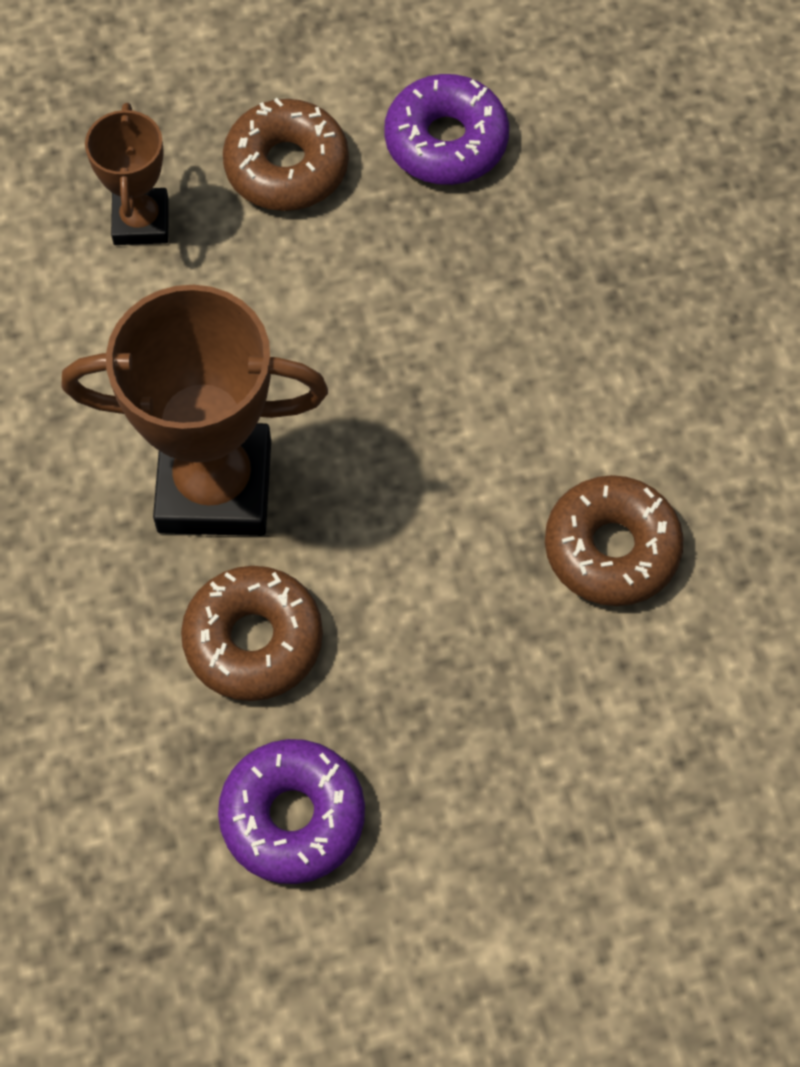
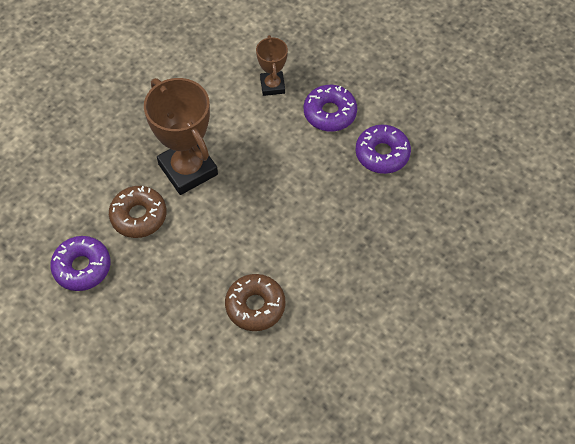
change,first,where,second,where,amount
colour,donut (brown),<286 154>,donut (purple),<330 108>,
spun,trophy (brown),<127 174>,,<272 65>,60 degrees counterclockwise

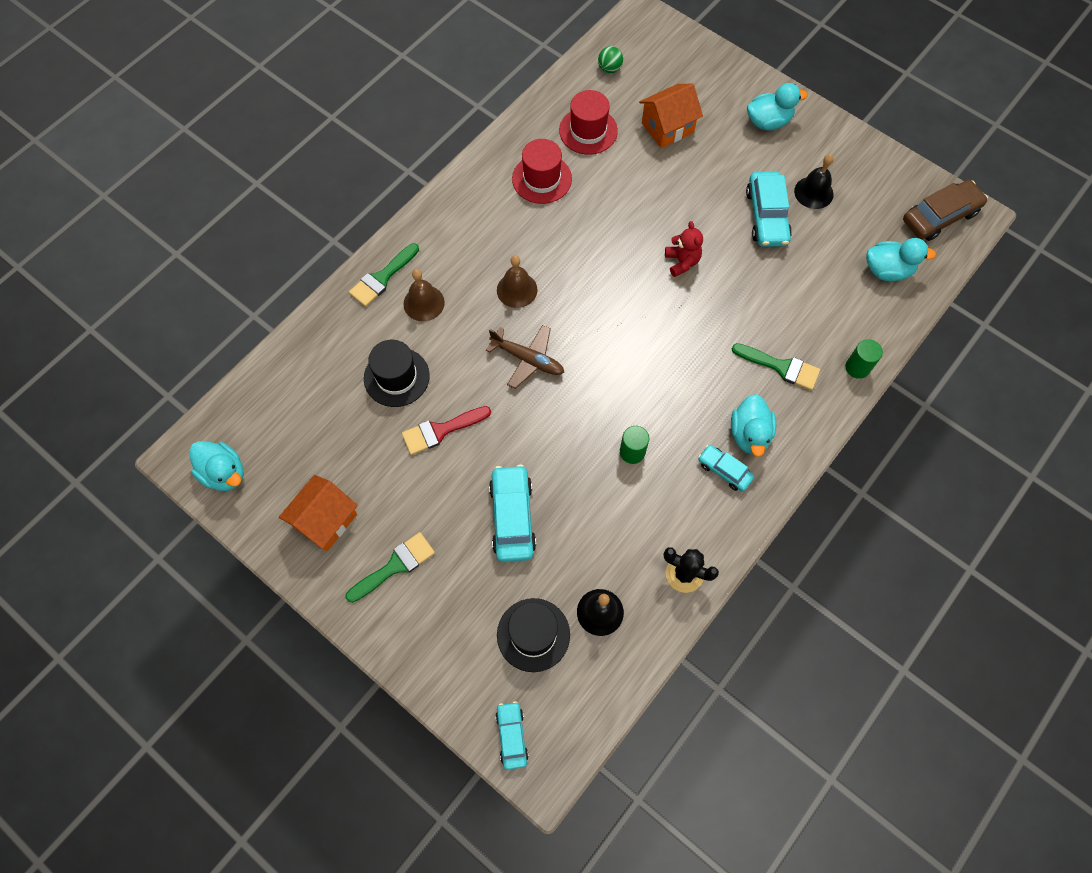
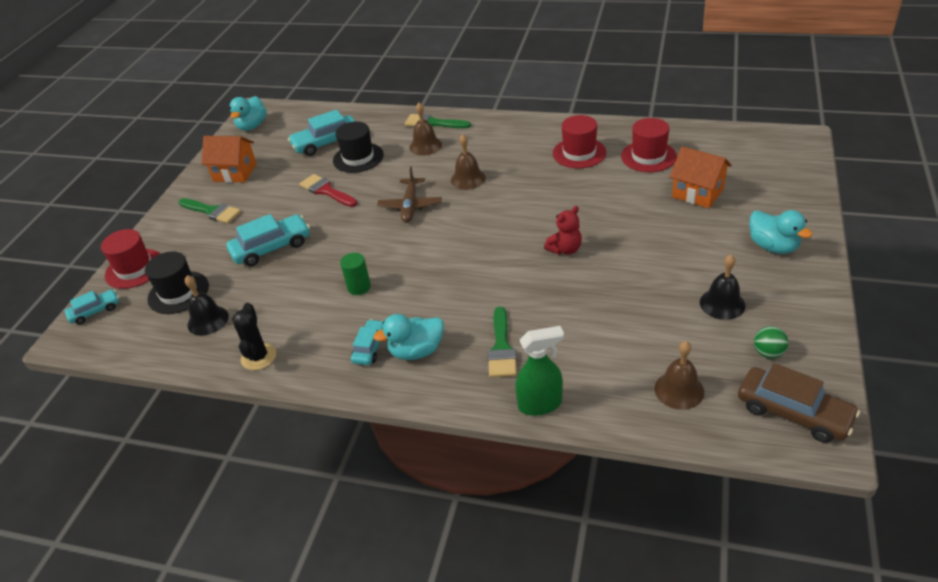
change,first,where,second,where,amount
relocated,ball (green),<610 59>,,<771 342>,
relocated,car (turquoise),<769 209>,,<322 133>,
exchanged,duck (turquoise),<901 259>,bell (brown),<679 375>,
exchanged,cylinder (green),<864 359>,spray bottle (green),<539 371>,
appeared,,,hat (red),<130 259>,

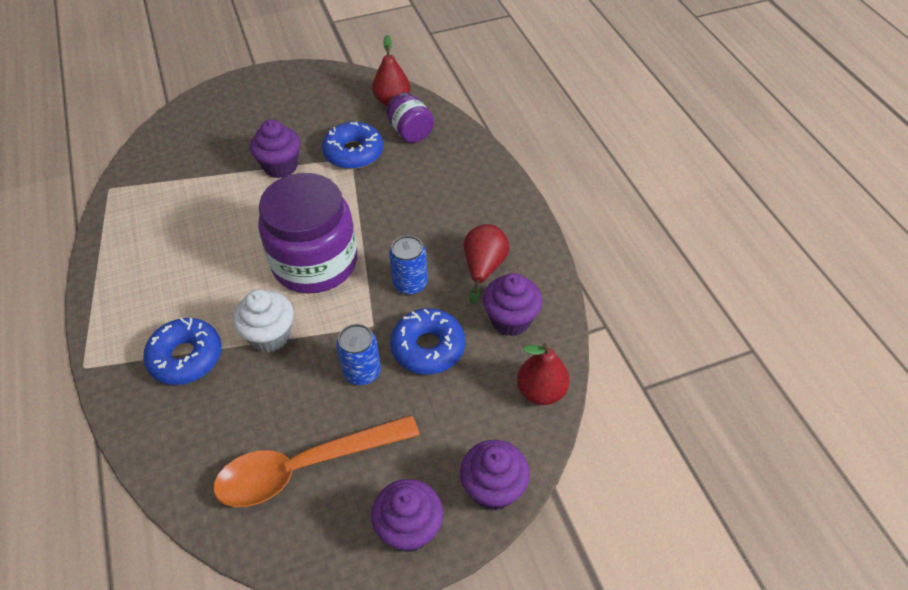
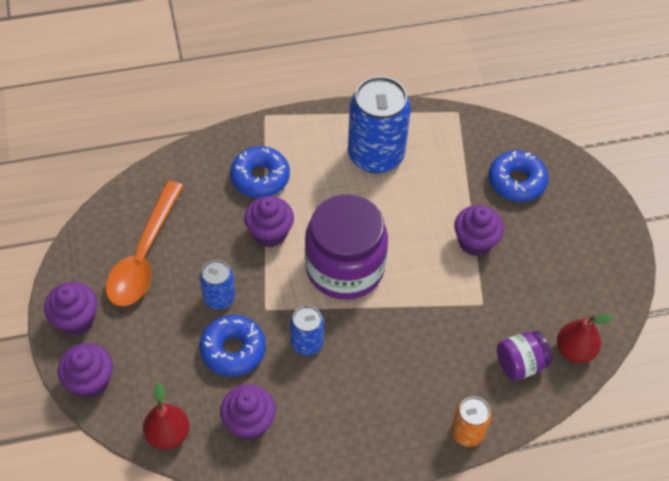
change,first,where,second,where,amount
relocated,donut (blue),<352 145>,,<518 176>,
missing,pear (red),<486 264>,,,
colour,cupcake (white),<263 320>,cupcake (purple),<269 222>,
spun,spoon (orange),<316 461>,,<144 243>,150 degrees counterclockwise
appeared,,,can (blue),<379 124>,
appeared,,,can (orange),<471 422>,

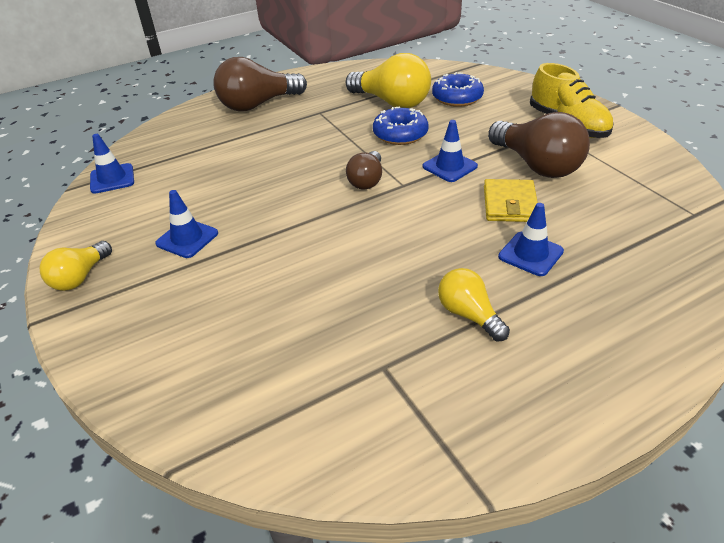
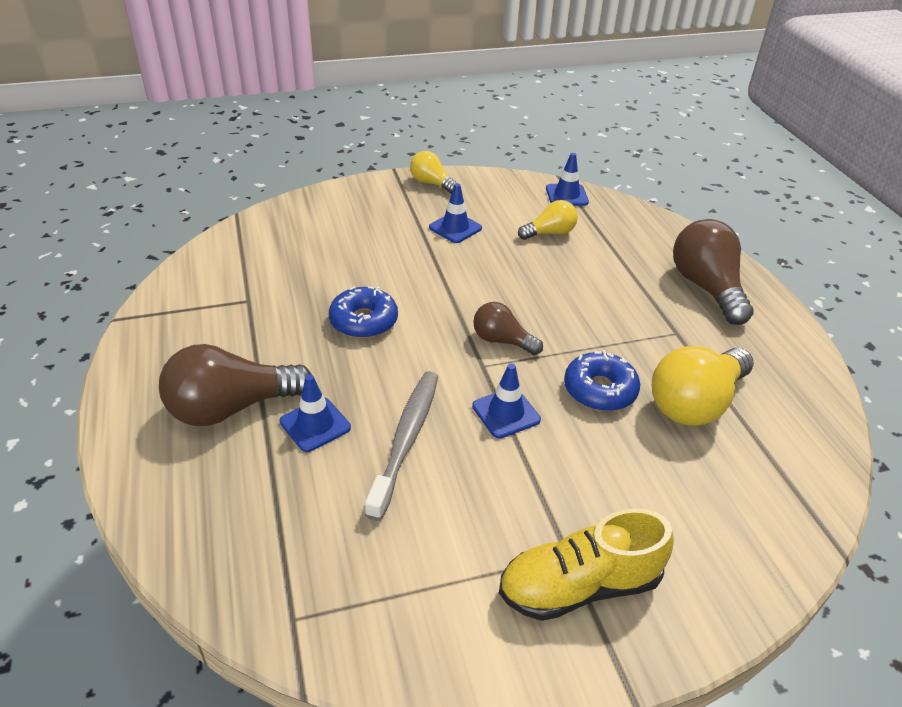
change,first,where,second,where,amount
relocated,donut (blue),<458 89>,,<363 312>,
relocated,light bulb (brown),<539 145>,,<235 385>,
exchanged,wallet (yellow),<511 200>,toothbrush (grey),<401 446>,
relocated,light bulb (yellow),<474 304>,,<548 220>,

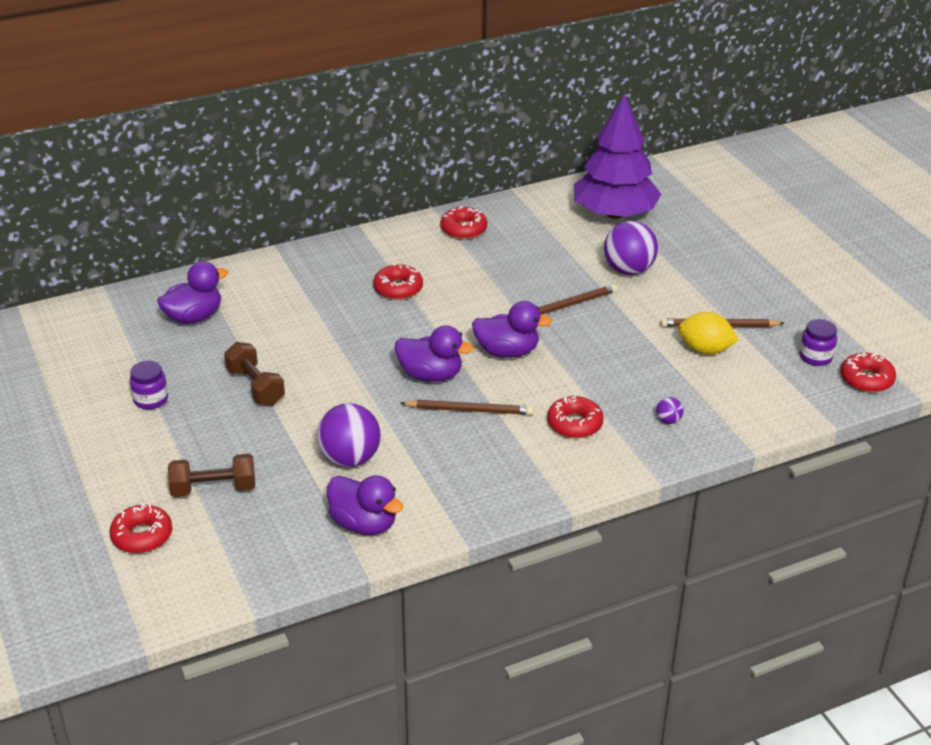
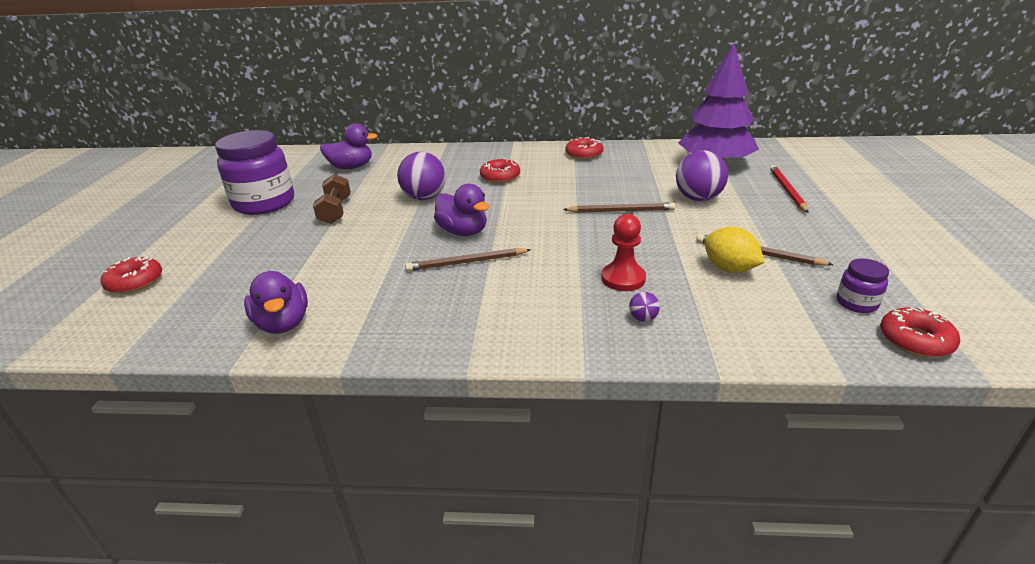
change,first,where,second,where,amount
missing,duck (purple),<512 329>,,,
size,jar (purple),<149 385>,,<254 172>,x2.24
missing,donut (red),<575 417>,,,
spun,pencil (brown),<467 407>,,<468 259>,135 degrees clockwise
relocated,ball (purple),<349 435>,,<421 176>,
missing,dumbbell (brown),<211 475>,,,
appeared,,,pencil (red),<789 189>,
appeared,,,pawn (red),<623 252>,

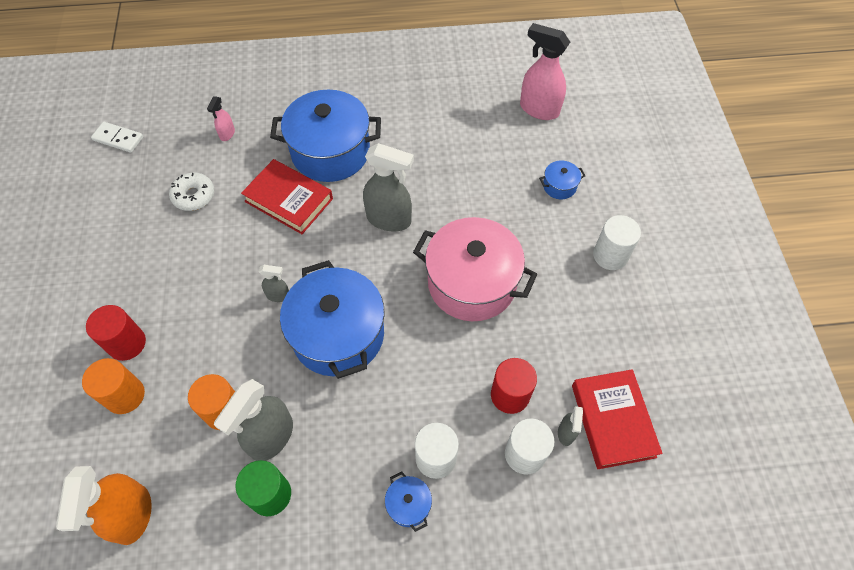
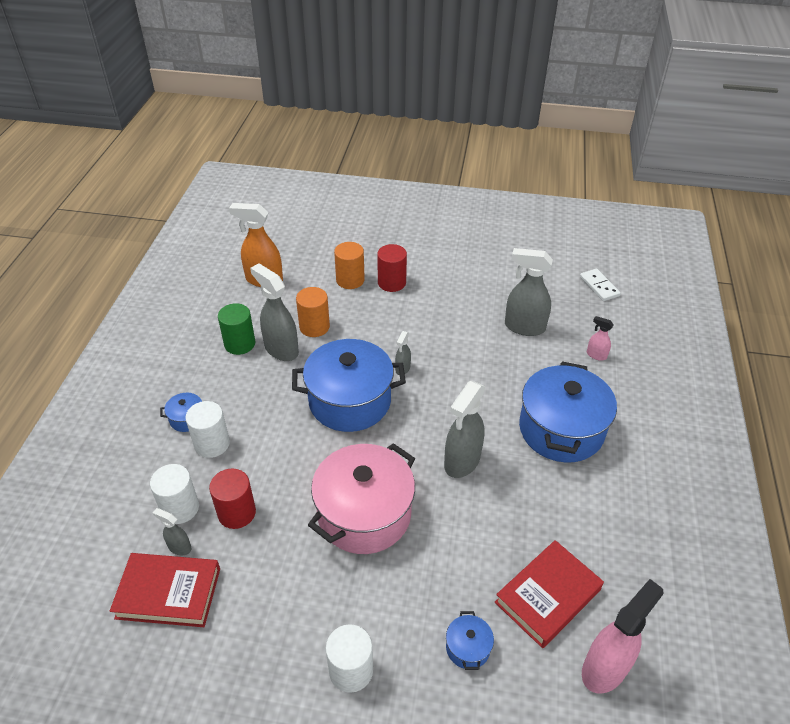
change,first,where,second,where,amount
spun,domino (white),<117 137>,,<600 285>,60 degrees counterclockwise
relocated,book (red),<287 196>,,<549 594>,
exchanged,donut (white),<191 191>,spray bottle (grey),<529 292>,

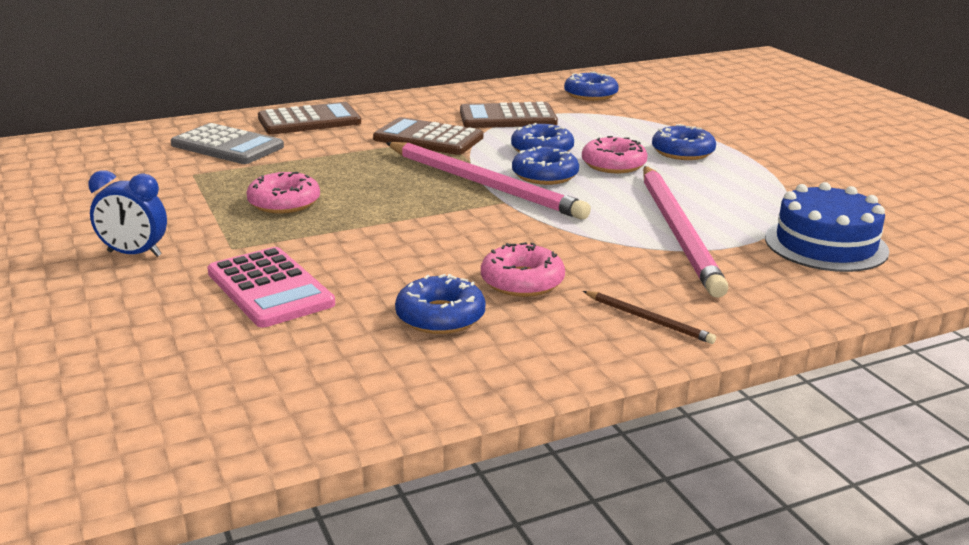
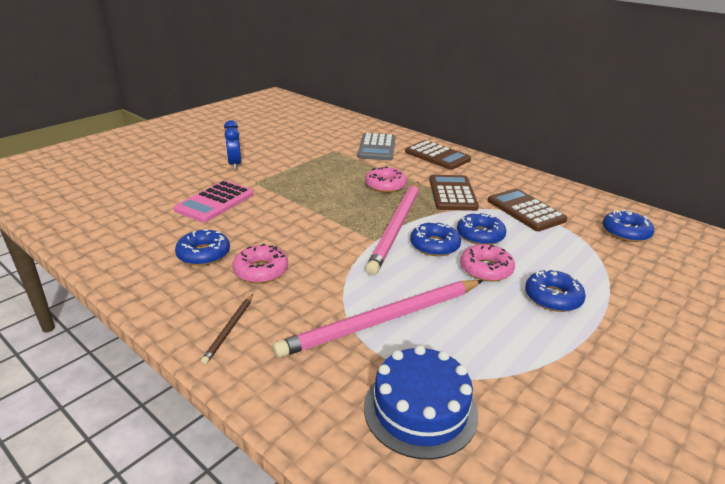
change,first,where,second,where,amount
relocated,donut (pink),<283 193>,,<386 180>,

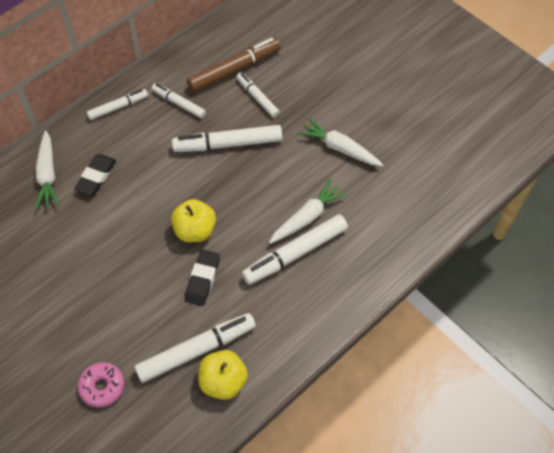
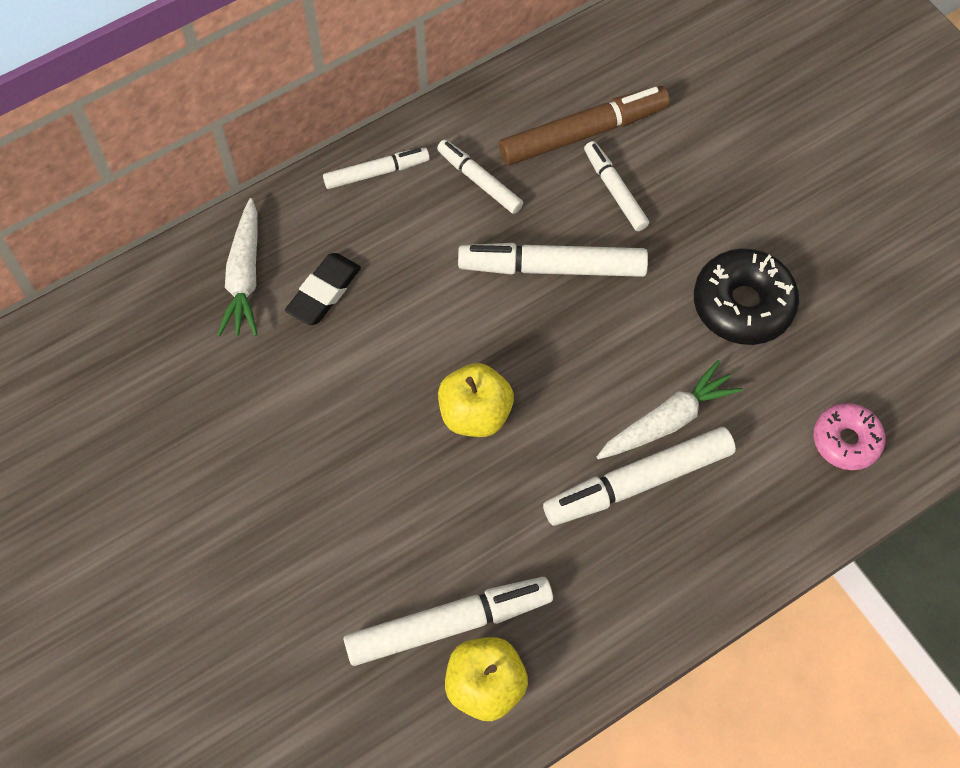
change,first,where,second,where,amount
exchanged,carrot (white),<340 142>,donut (black),<746 296>,
missing,eraser (black),<202 277>,,,
relocated,donut (pink),<101 384>,,<849 436>,

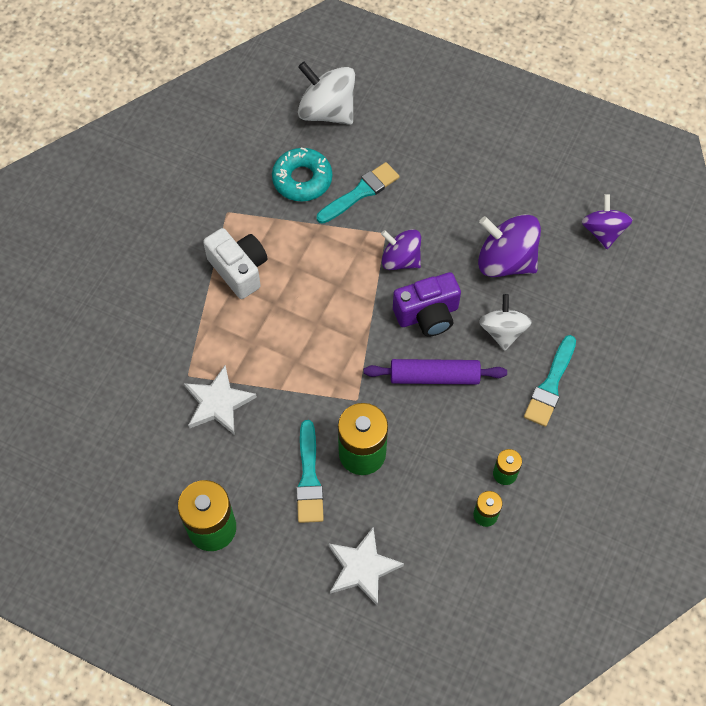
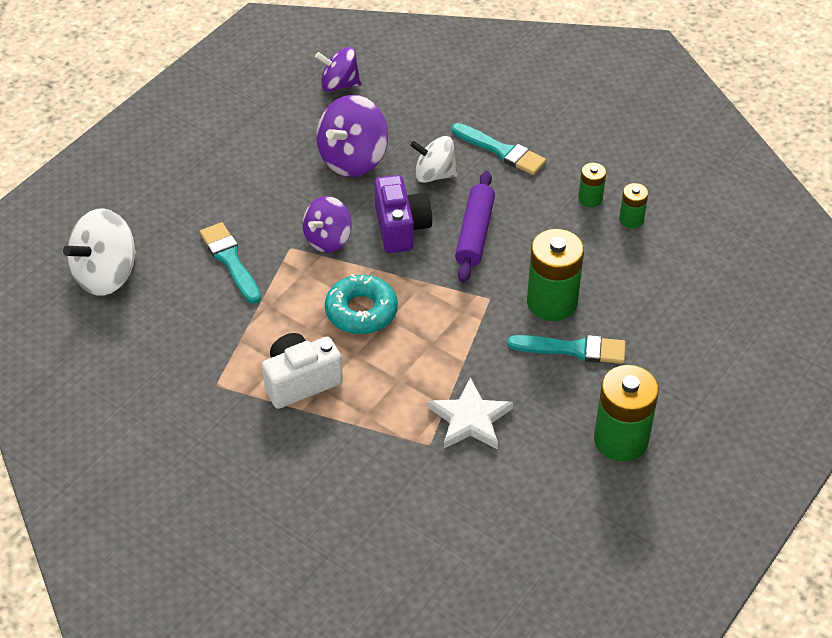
change,first,where,second,where,amount
relocated,donut (turquoise),<302 174>,,<361 304>,
missing,star (white),<366 567>,,,

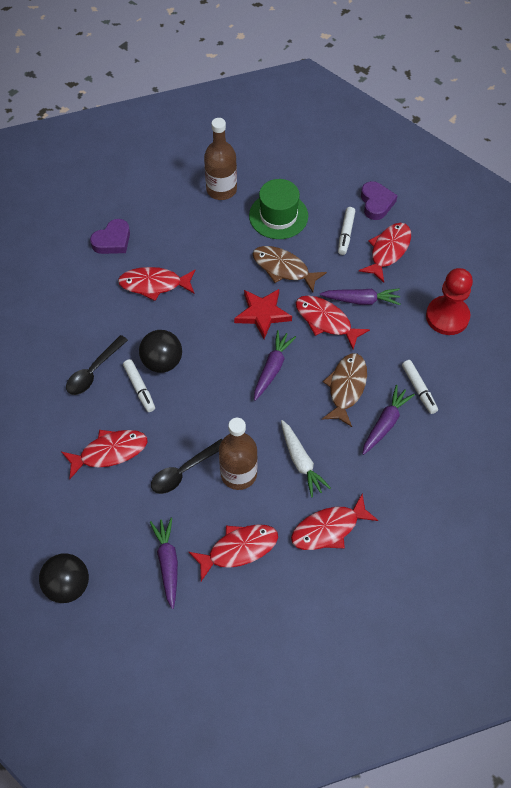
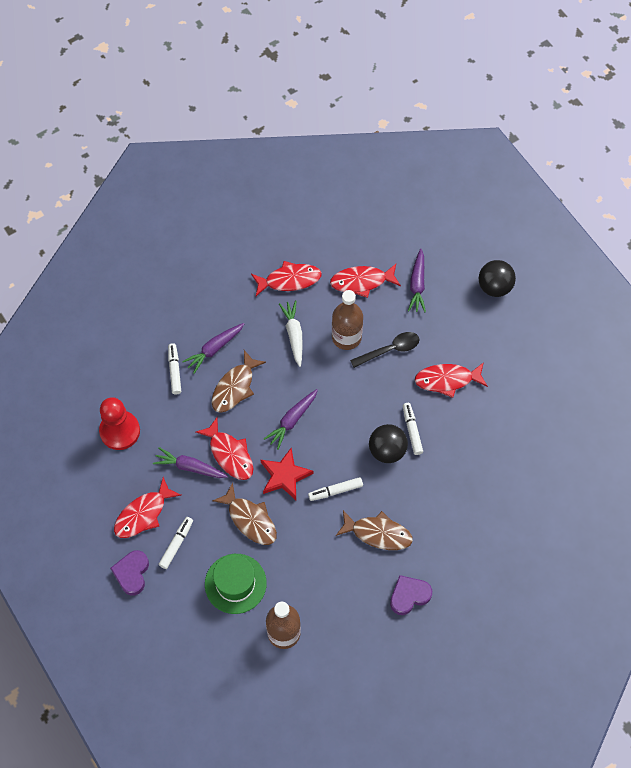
change,first,where,second,where,amount
colour,fish (red),<157 284>,fish (brown),<374 530>,
missing,spoon (black),<97 365>,,,
appeared,,,marker (white),<335 489>,

